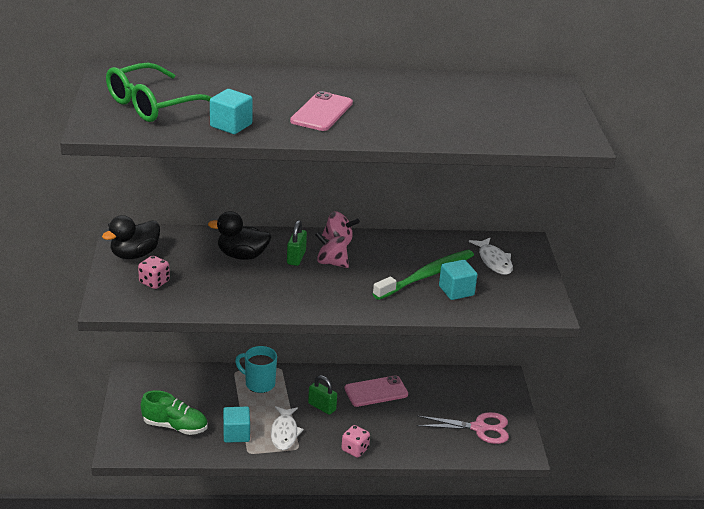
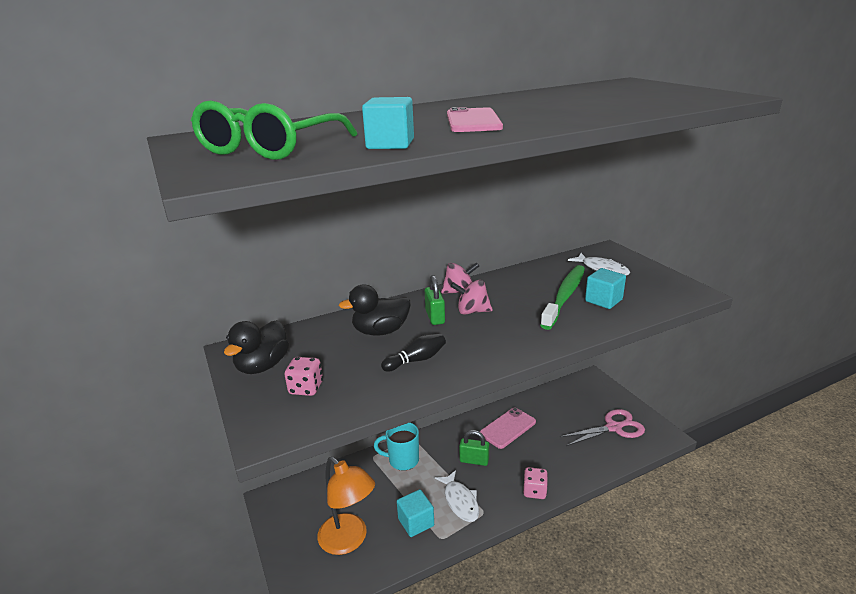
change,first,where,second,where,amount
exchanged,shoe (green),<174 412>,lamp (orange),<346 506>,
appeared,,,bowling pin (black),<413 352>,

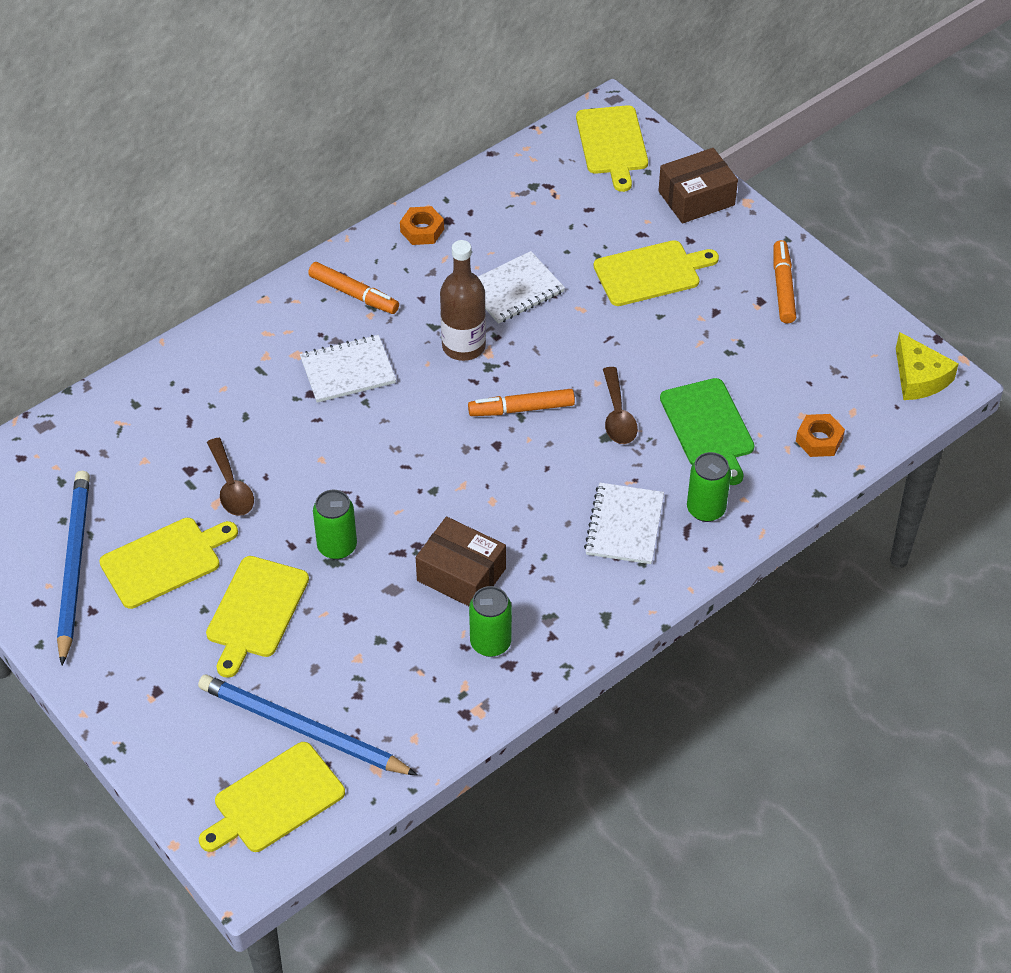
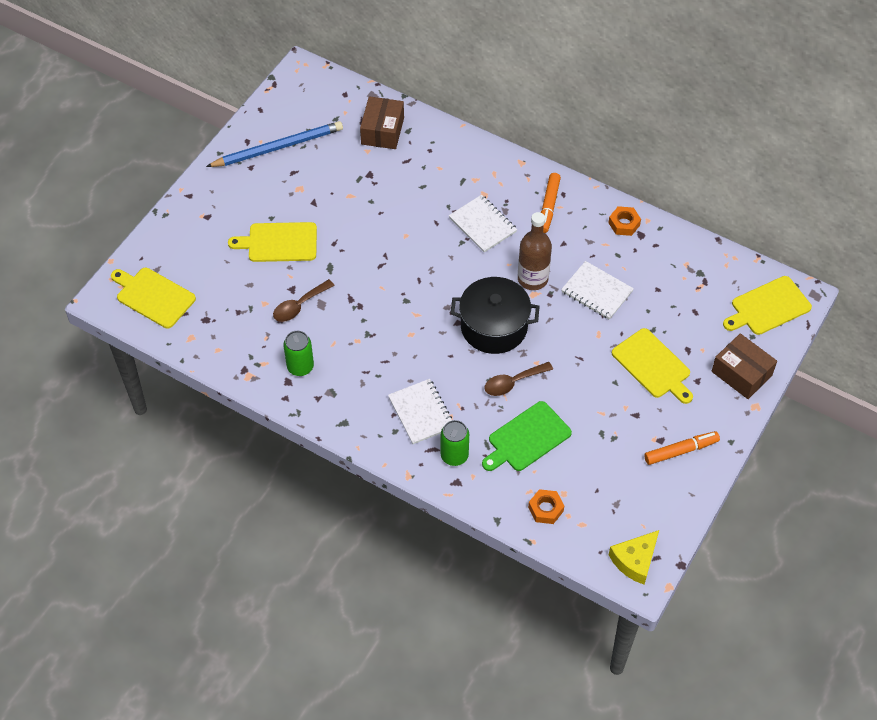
change,first,where,second,where,amount
exchanged,marker (orange),<521 402>,pot (black),<495 315>,
relocated,spoon (brown),<230 477>,,<304 300>,
spun,notebook (white),<624 523>,,<420 411>,75 degrees clockwise
missing,can (green),<335 525>,,,
relocated,box (brown),<461 561>,,<382 122>,
missing,cutting board (yellow),<168 563>,,,
missing,pencil (blue),<307 725>,,,

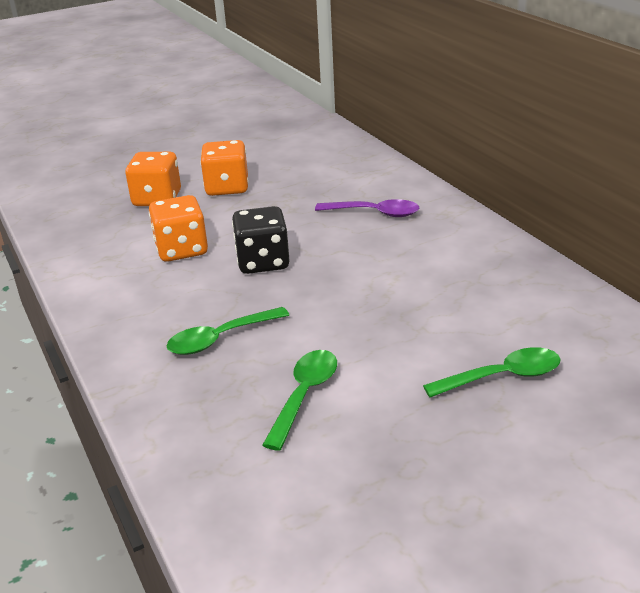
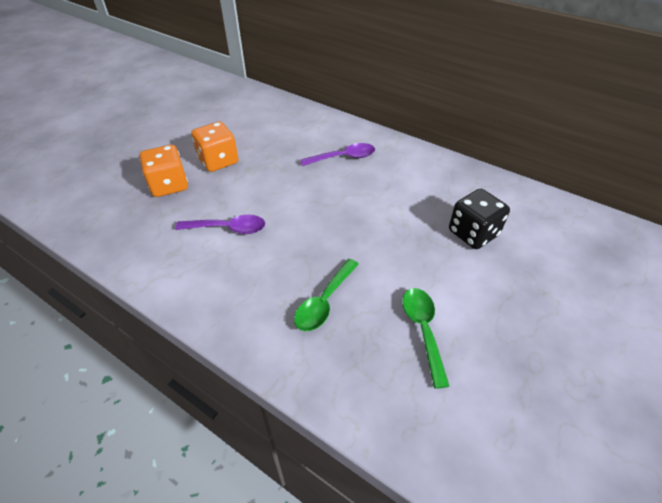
change,first,where,second,where,amount
exchanged,dice (orange),<178 228>,spoon (purple),<220 224>,
relocated,dice (black),<261 240>,,<479 219>,
missing,spoon (green),<492 372>,,,

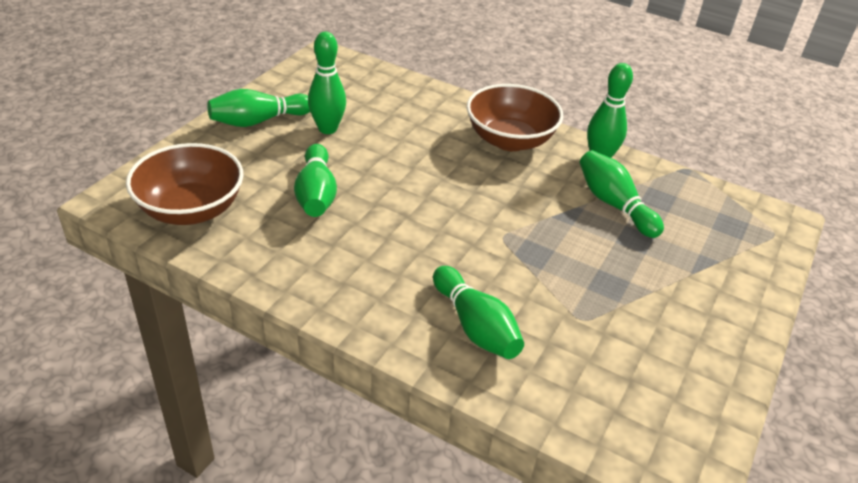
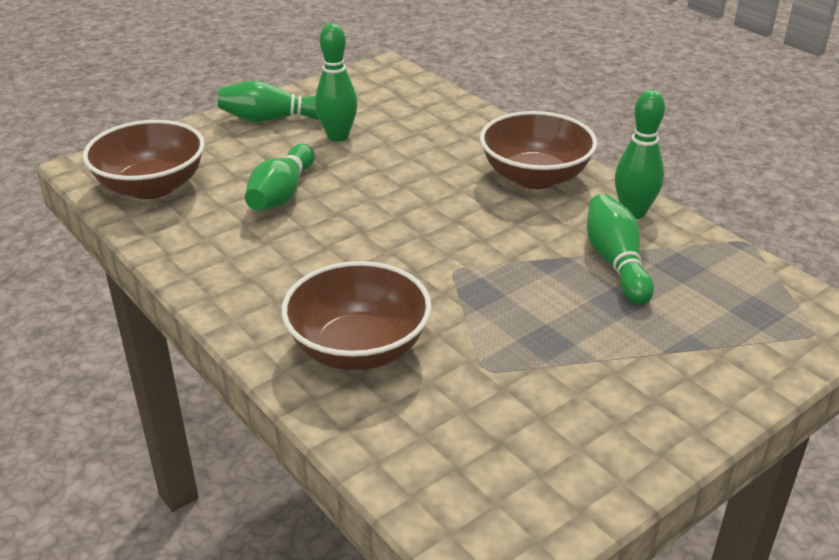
change,first,where,second,where,amount
exchanged,bowling pin (green),<478 312>,bowl (brown),<356 315>,

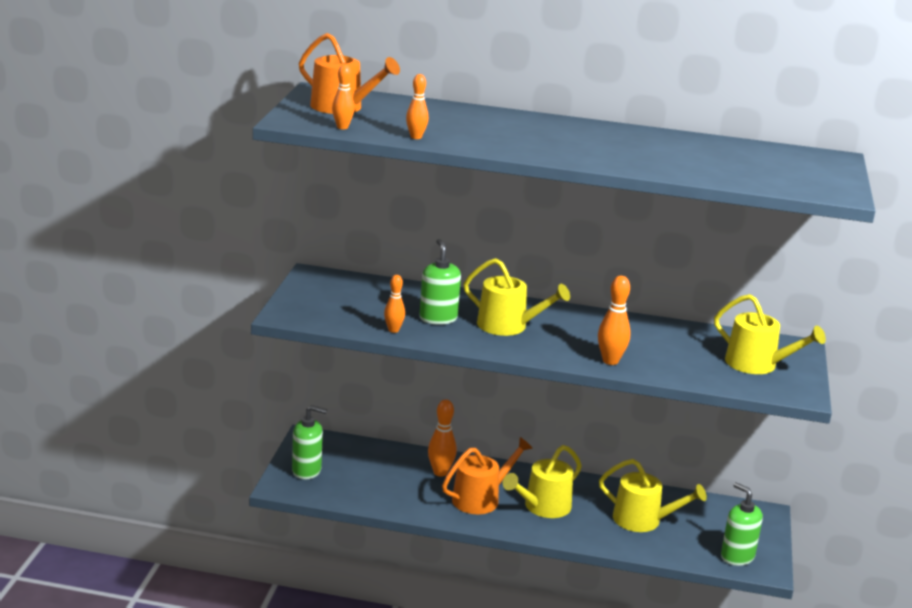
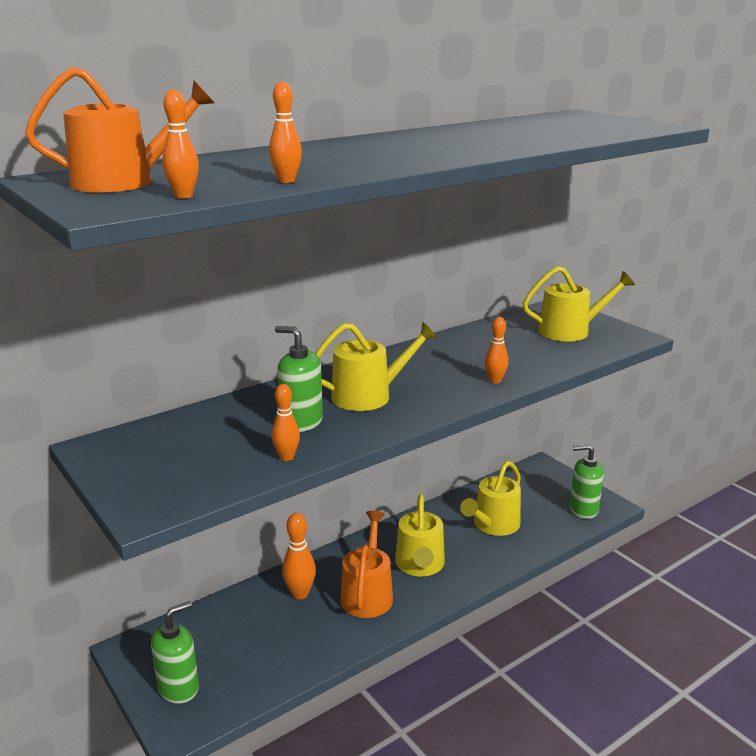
change,first,where,second,where,amount
size,bowling pin (orange),<614 320>,,<497 350>,x0.66
spun,watering can (yellow),<653 495>,,<490 498>,150 degrees clockwise

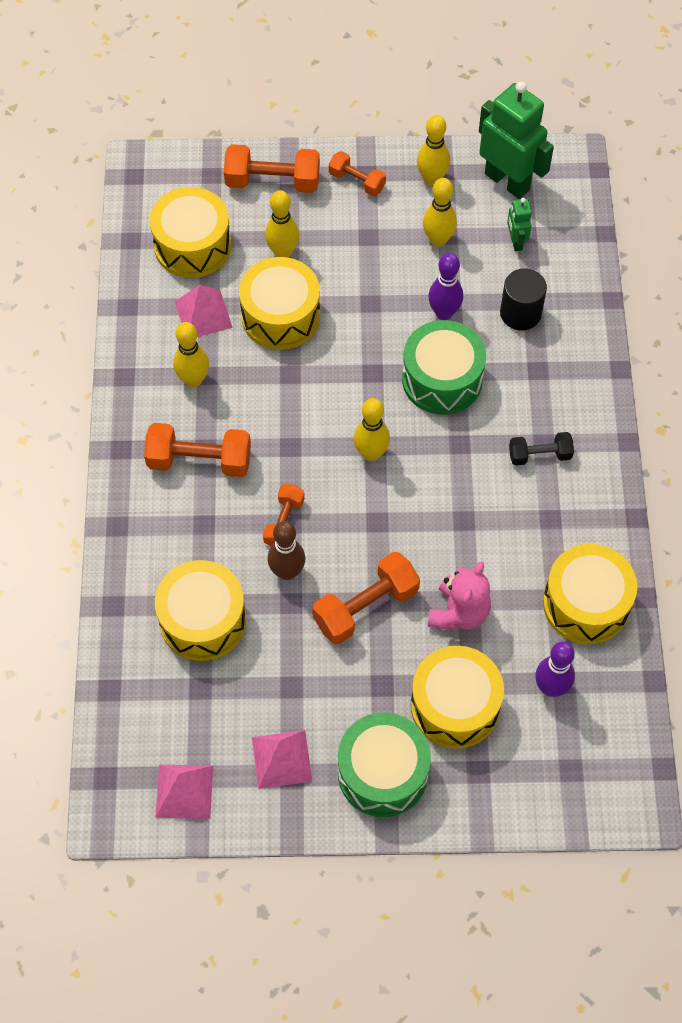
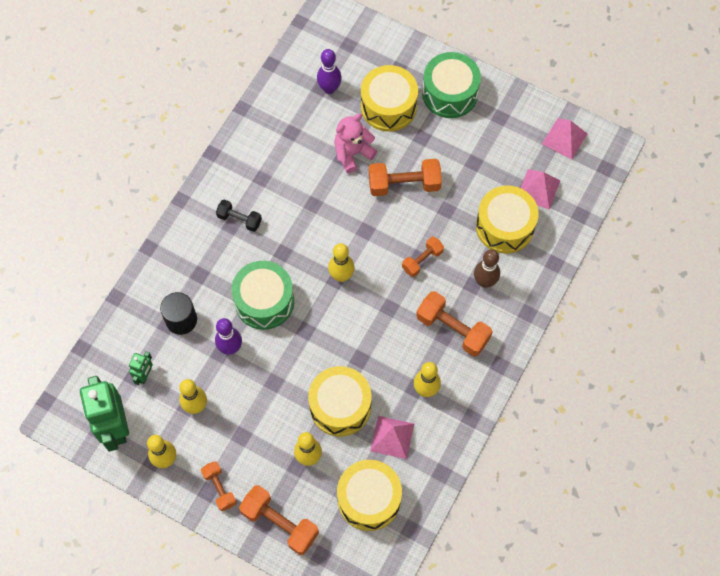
change,first,where,second,where,amount
relocated,bowling pin (brown),<286 550>,,<487 268>,
missing,drum (yellow),<590 594>,,,
relocated,pyramid (pink),<282 759>,,<540 189>,

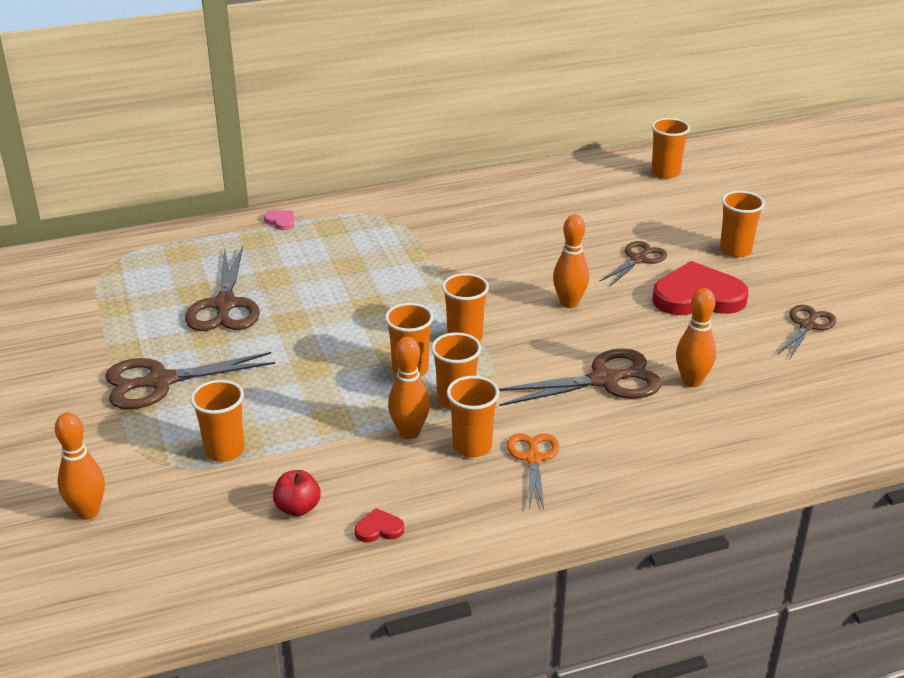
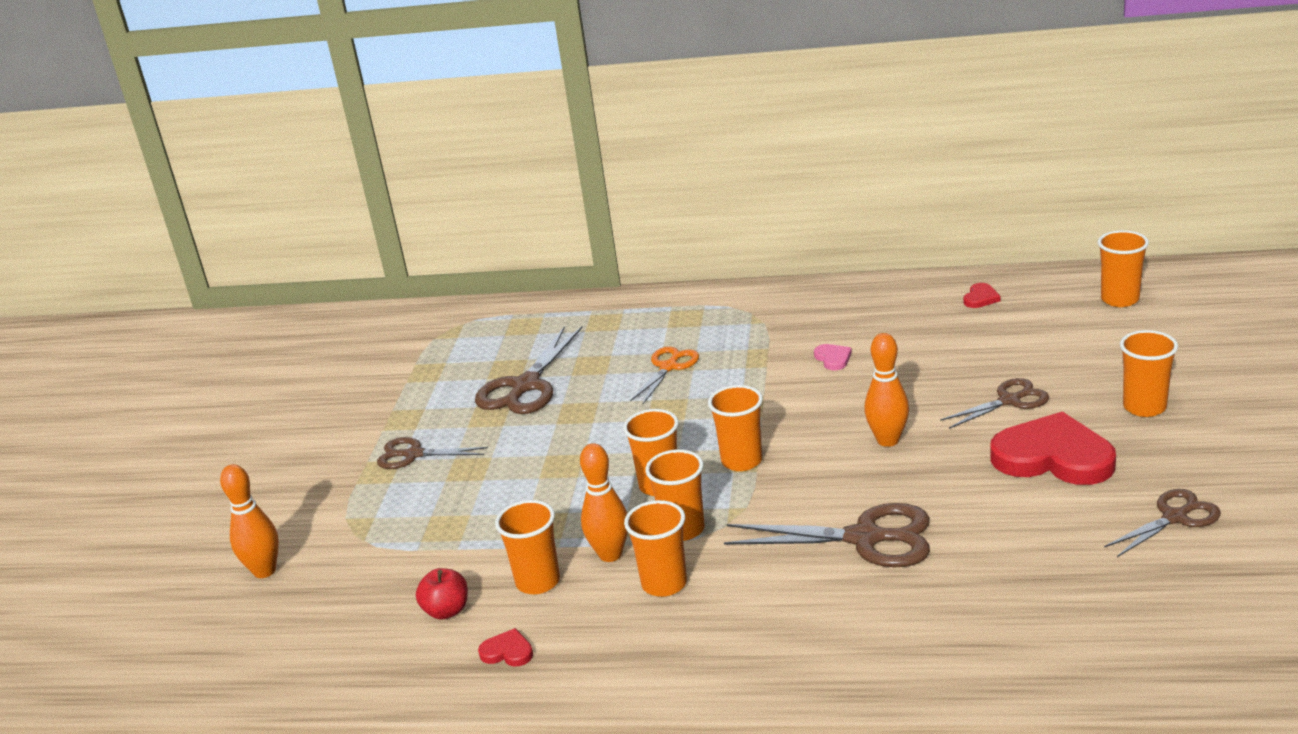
change,first,where,second,where,amount
relocated,heart (pink),<279 220>,,<833 357>,
missing,bowling pin (orange),<696 337>,,,
size,scissors (brown),<190 380>,,<432 453>,x0.62
relocated,cup (orange),<217 421>,,<527 547>,
relocated,scissors (orange),<533 471>,,<664 375>,
appeared,,,heart (red),<982 295>,

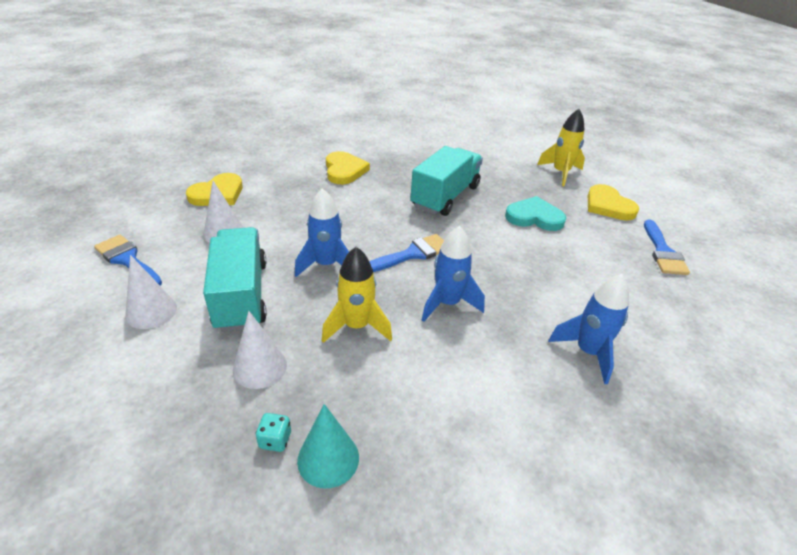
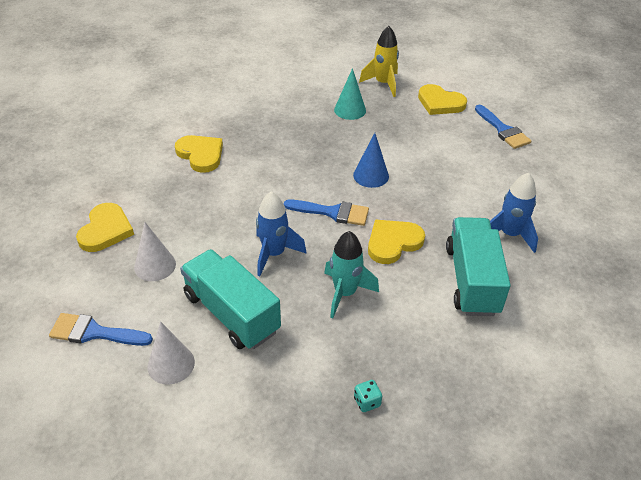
change,first,where,second,where,amount
relocated,truck (turquoise),<446 181>,,<478 266>,
missing,heart (turquoise),<535 213>,,,
exchanged,rocket (blue),<453 274>,heart (yellow),<396 242>,
spun,brush (blue),<406 253>,,<326 213>,75 degrees clockwise
colour,rocket (yellow),<357 295>,rocket (turquoise),<351 274>,
missing,cone (white),<260 350>,,,
relocated,cone (turquoise),<328 446>,,<350 94>,
appeared,,,cone (blue),<371 160>,

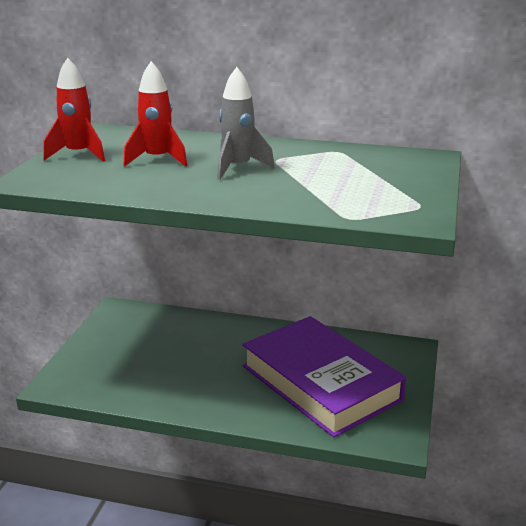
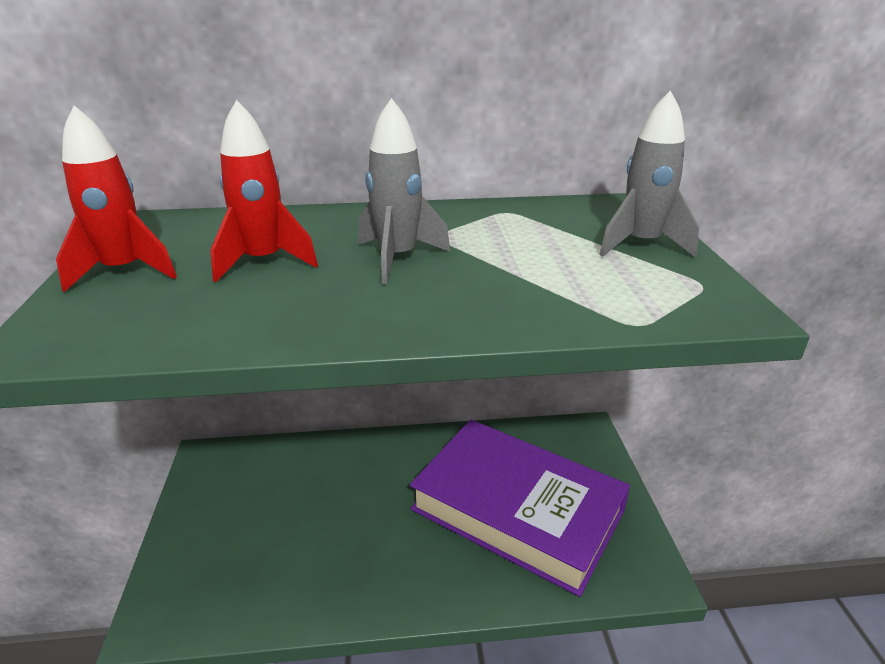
change,first,where,second,where,amount
appeared,,,rocket (grey),<649 174>,

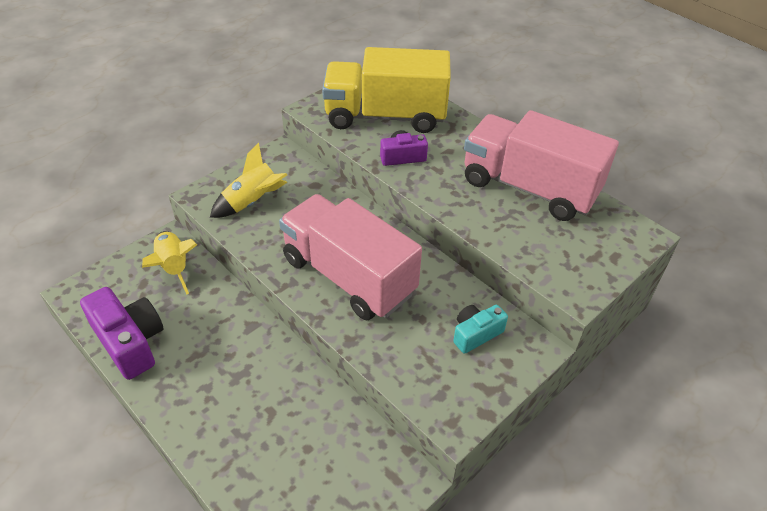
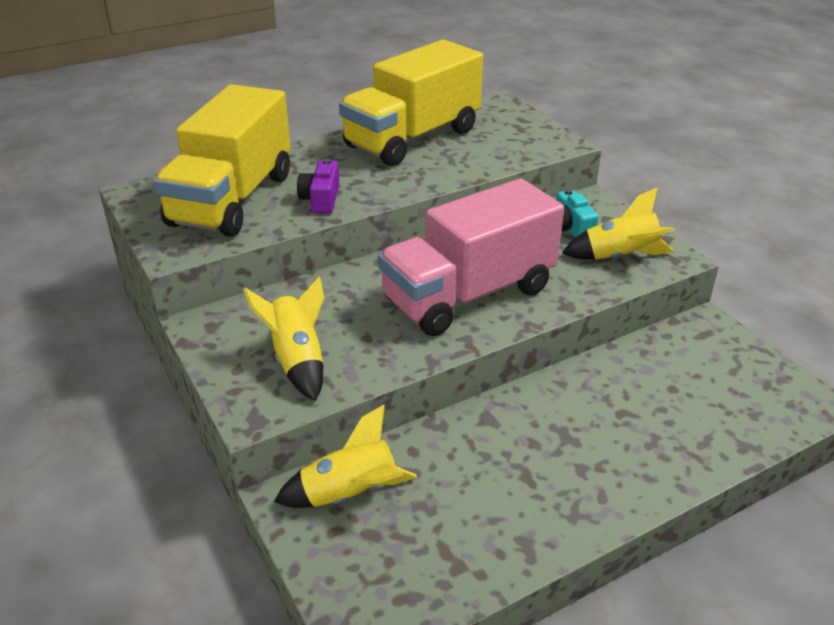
change,first,where,second,where,amount
colour,truck (pink),<541 165>,truck (yellow),<411 103>,
missing,camera (purple),<121 333>,,,
appeared,,,rocket (yellow),<618 224>,

